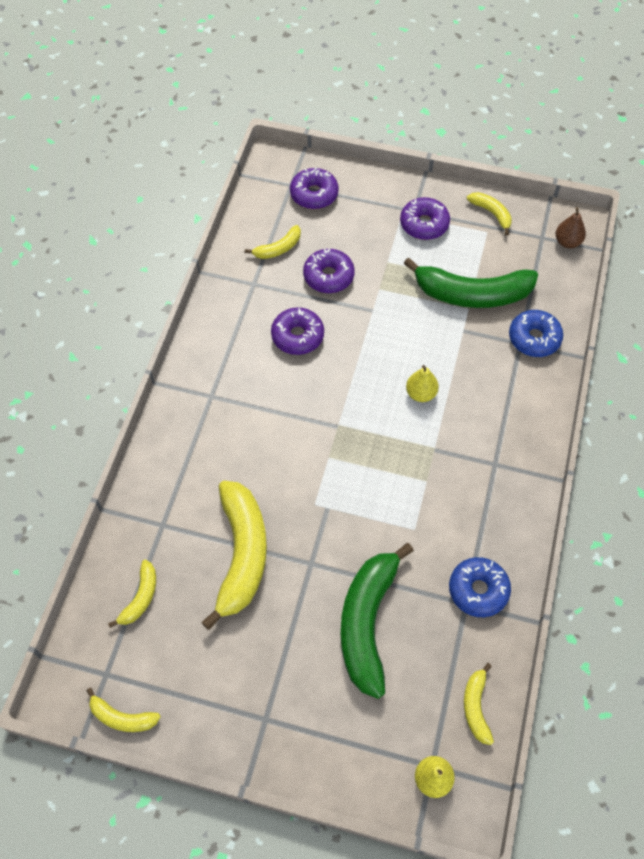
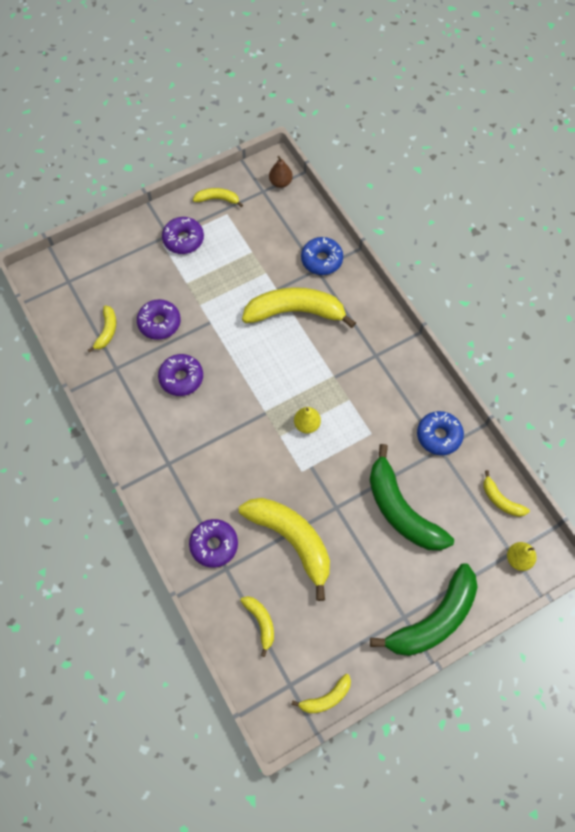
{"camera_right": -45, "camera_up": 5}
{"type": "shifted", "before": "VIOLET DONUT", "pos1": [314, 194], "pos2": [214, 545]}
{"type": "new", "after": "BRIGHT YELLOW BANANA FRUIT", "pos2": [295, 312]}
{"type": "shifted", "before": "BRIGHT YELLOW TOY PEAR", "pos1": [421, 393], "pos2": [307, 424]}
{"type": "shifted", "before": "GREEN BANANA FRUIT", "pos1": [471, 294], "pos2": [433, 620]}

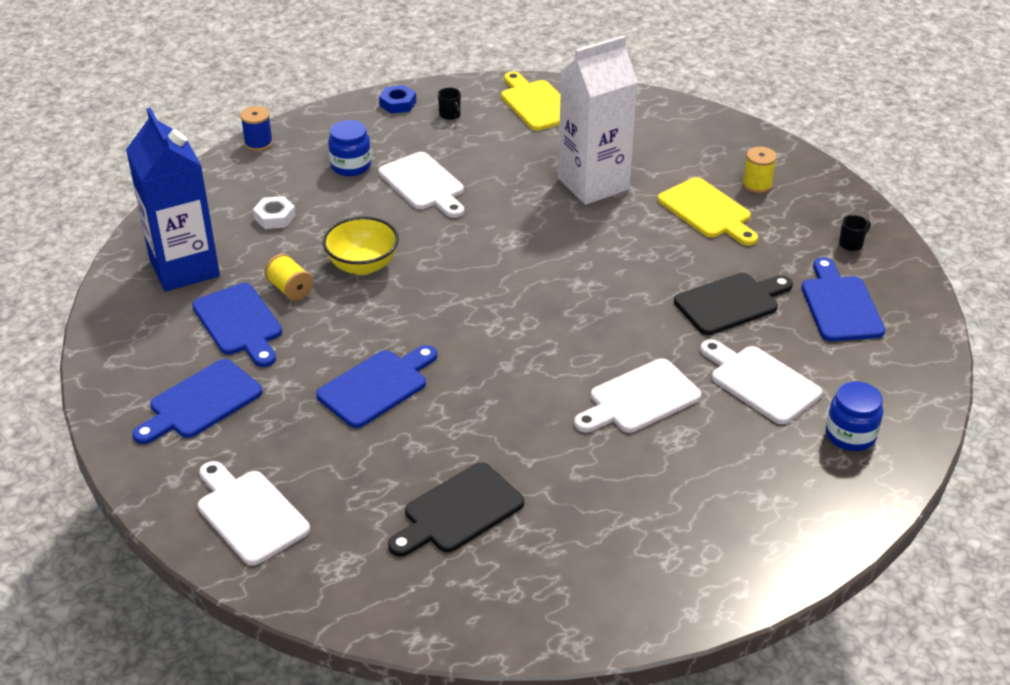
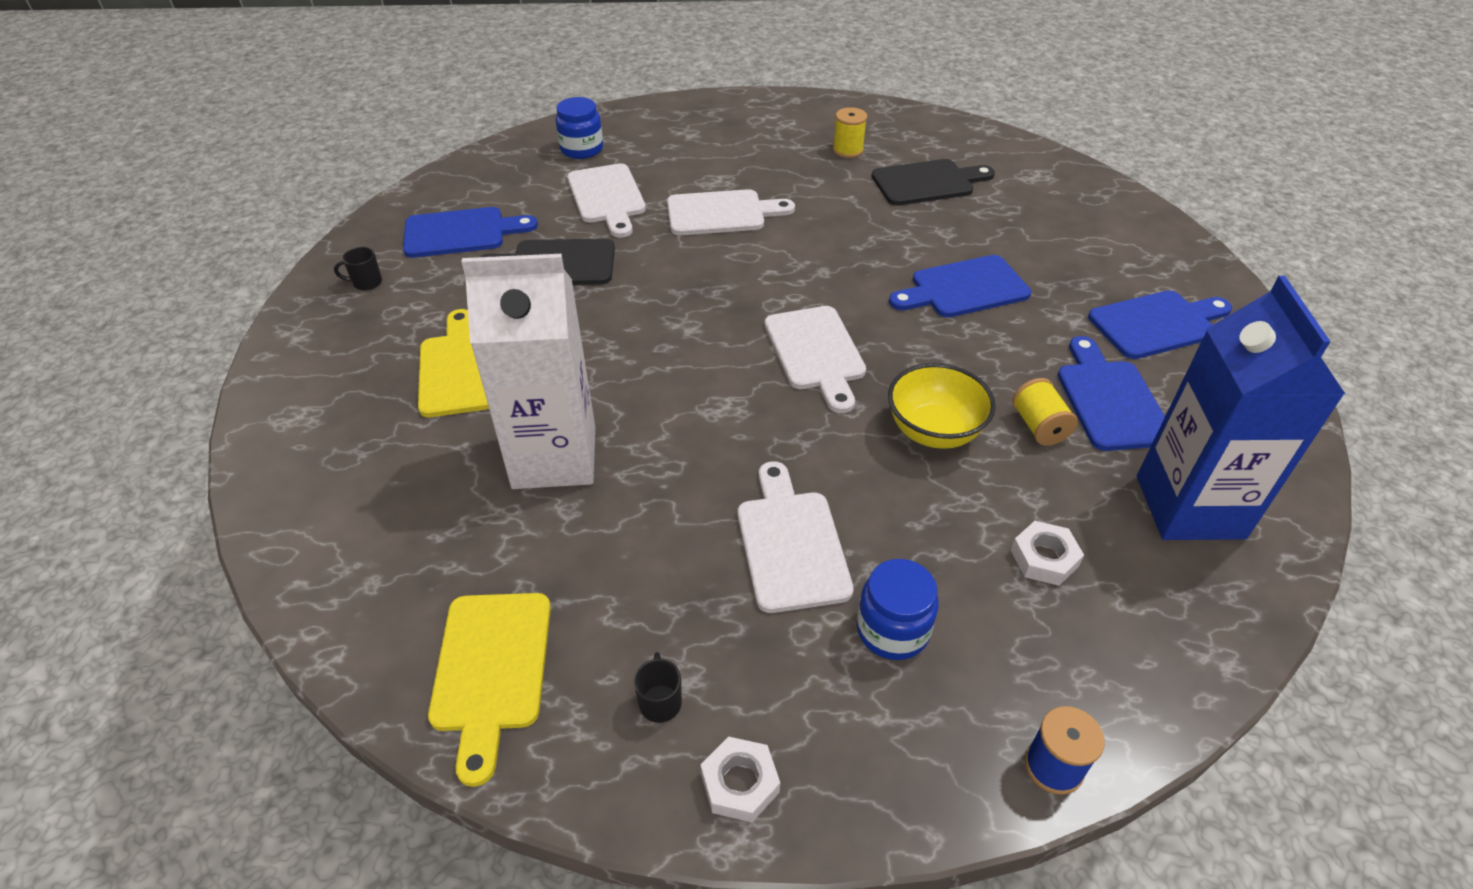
{"camera_right": -155, "camera_up": 5}
{"type": "rotated", "before": "COBALT CUTTING BOARD", "pos1": [840, 305], "pos2": [461, 233], "turn": -120}
{"type": "repainted", "before": "COBALT NUT", "after": "PURE WHITE NUT", "pos1": [398, 103], "pos2": [740, 783]}
{"type": "shifted", "before": "PURE WHITE CUTTING BOARD", "pos1": [249, 514], "pos2": [816, 353]}
{"type": "shifted", "before": "BRIGHT YELLOW BOBBIN", "pos1": [757, 184], "pos2": [848, 150]}

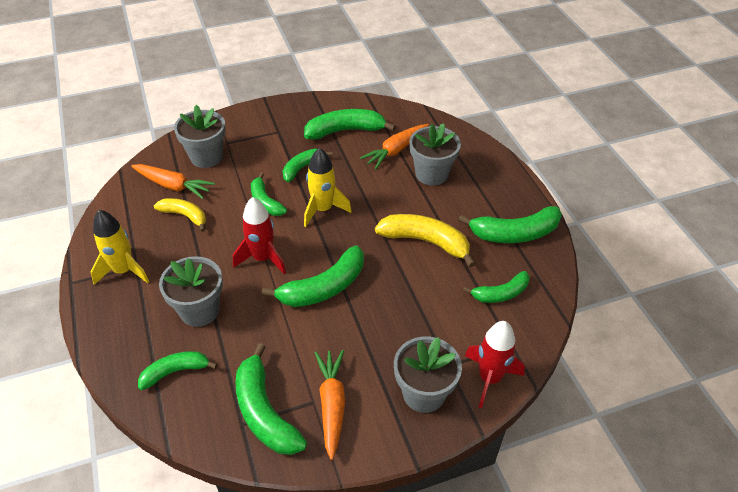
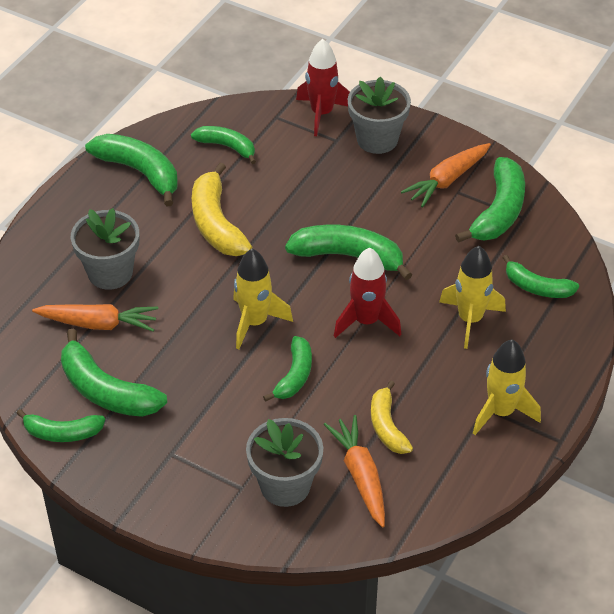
{"camera_right": -130, "camera_up": 0}
{"type": "shifted", "before": "GREEN BANANA FRUIT", "pos1": [302, 168], "pos2": [62, 433]}
{"type": "swapped", "before": "GRAY FLOWER POT", "after": "BRIGHT YELLOW ROCKET", "pos1": [199, 310], "pos2": [470, 320]}

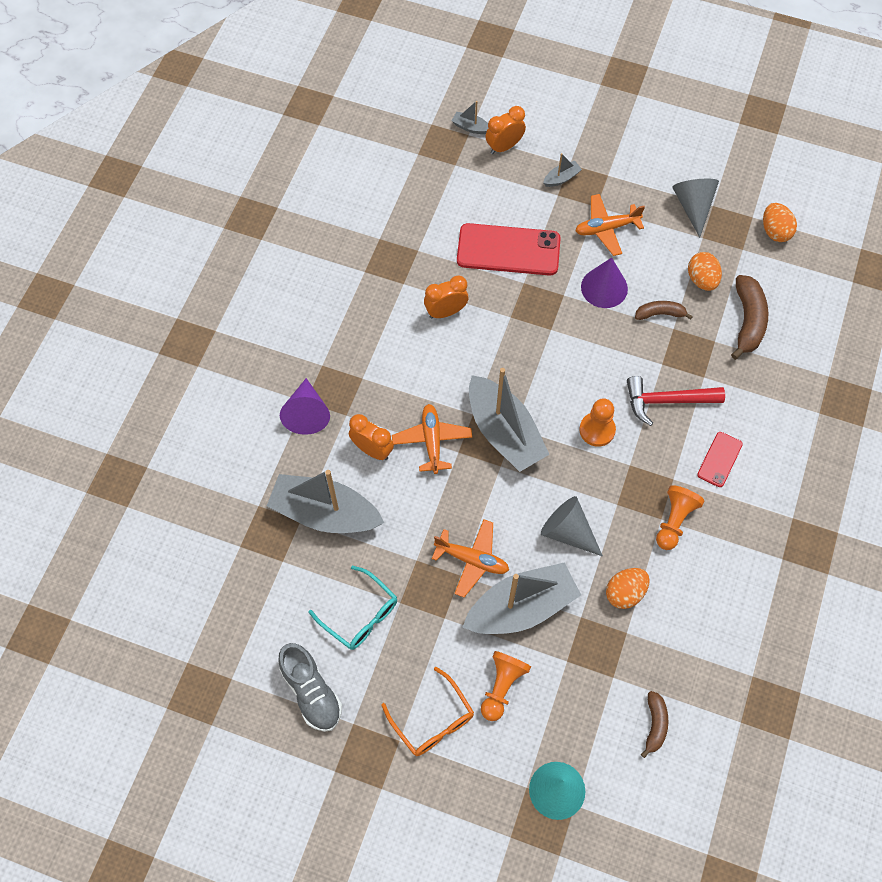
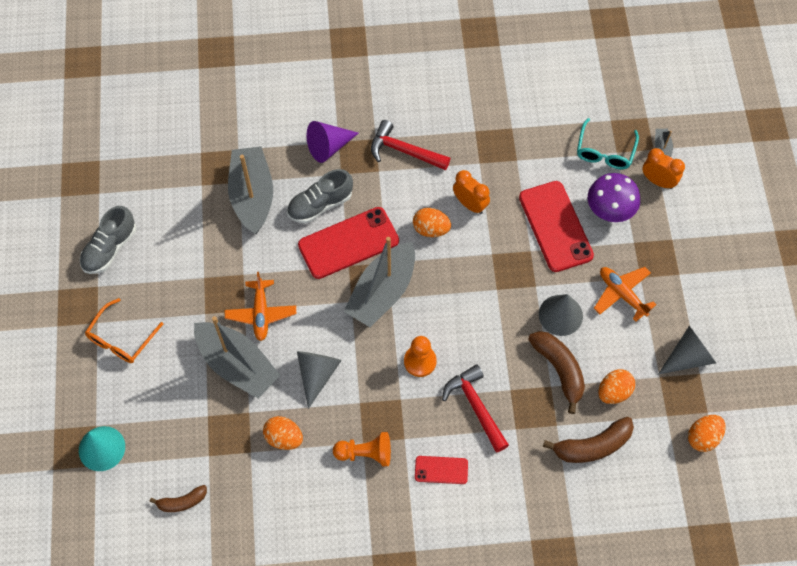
{"camera_right": 65, "camera_up": 0}
{"type": "swapped", "before": "ORANGE-COLOURED CLOCK", "after": "GRAY SHOE", "pos1": [372, 450], "pos2": [320, 204]}
{"type": "swapped", "before": "ORANGE-COLOURED AEROPLANE", "after": "RED SMARTPHONE", "pos1": [432, 441], "pos2": [348, 243]}
{"type": "new", "after": "RED HAMMER", "pos2": [404, 151]}
{"type": "new", "after": "ORANGE-COLOURED EGG SHAPE", "pos2": [431, 229]}
{"type": "scaled", "before": "RUSSET BANANA FRUIT", "pos1": [660, 314], "pos2": [559, 370], "scale": 1.67}
{"type": "repainted", "before": "VIOLET SOLID CONE", "after": "GRAY SOLID CONE", "pos1": [604, 287], "pos2": [560, 315]}
{"type": "shifted", "before": "AQUA EYEGLASSES", "pos1": [360, 615], "pos2": [605, 152]}
{"type": "new", "after": "VIOLET MUSHROOM", "pos2": [609, 211]}
{"type": "gone", "before": "ORANGE-COLOURED PAWN", "pos1": [502, 687]}
{"type": "gone", "before": "GRAY SAILBOAT", "pos1": [561, 178]}

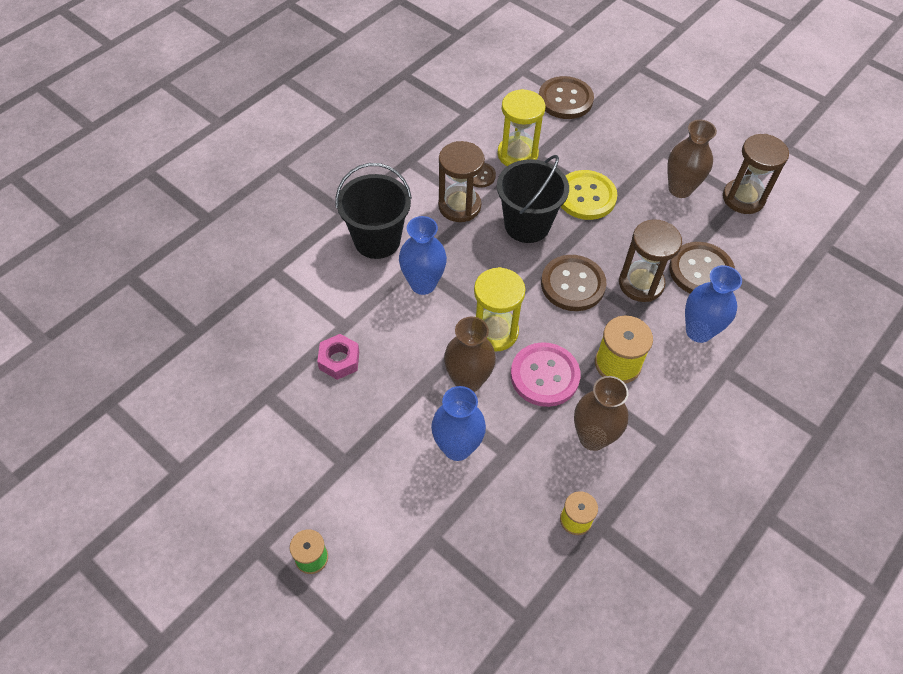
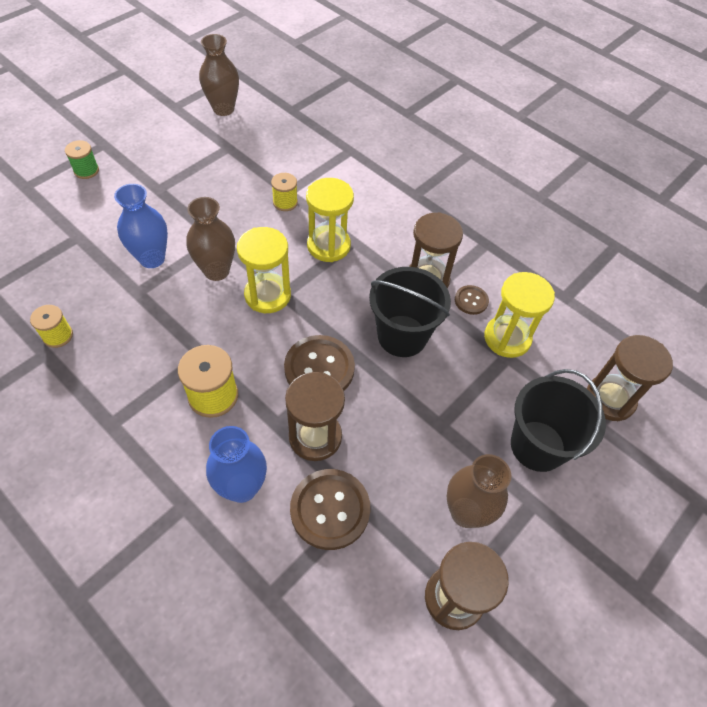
{"camera_right": 90, "camera_up": 0}
{"type": "shifted", "before": "RUSSET FLOWER VASE", "pos1": [593, 437], "pos2": [223, 109]}
{"type": "new", "after": "BRIGHT YELLOW BOBBIN", "pos2": [285, 202]}
{"type": "swapped", "before": "COBALT FLOWER VASE", "after": "BRIGHT YELLOW SANDGLASS", "pos1": [423, 284], "pos2": [328, 245]}
{"type": "shifted", "before": "EBONY SAND BUCKET", "pos1": [377, 240], "pos2": [537, 446]}
{"type": "swapped", "before": "RUSSET SEWING BUTTON", "after": "RUSSET SANDGLASS", "pos1": [565, 99], "pos2": [610, 399]}
{"type": "gone", "before": "PINK NUT", "pos1": [339, 360]}
{"type": "gone", "before": "PINK SEWING BUTTON", "pos1": [544, 376]}
{"type": "gone", "before": "BRIGHT YELLOW SEWING BUTTON", "pos1": [586, 196]}

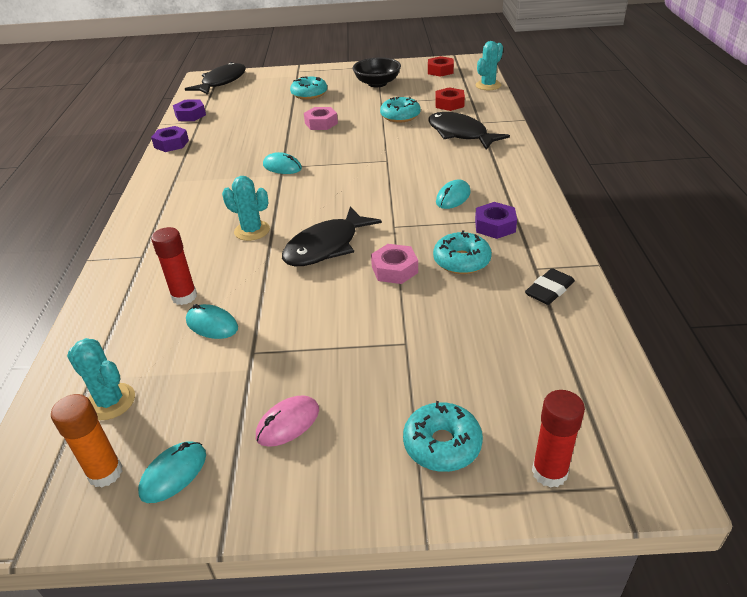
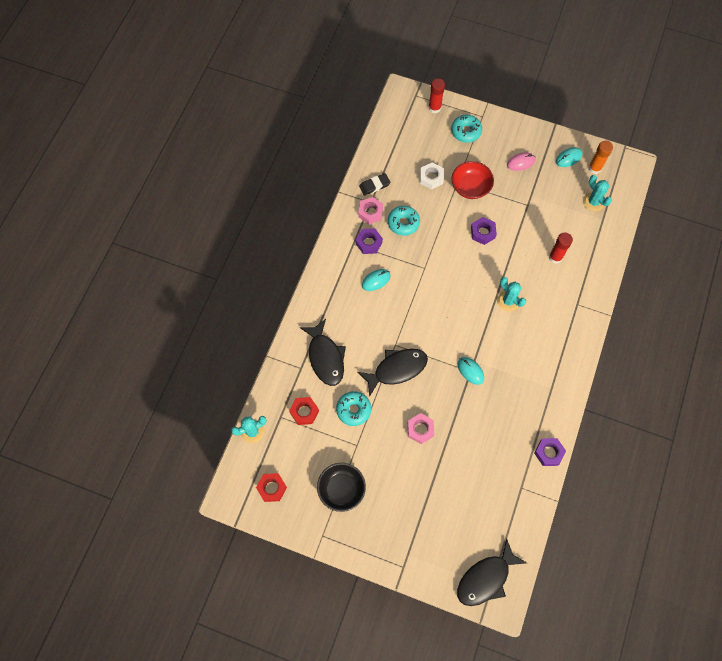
{"camera_right": -160, "camera_up": 30}
{"type": "shifted", "before": "EBONY FISH FIGURE", "pos1": [326, 246], "pos2": [396, 369]}
{"type": "shifted", "before": "PINK NUT", "pos1": [394, 269], "pos2": [370, 212]}
{"type": "new", "after": "PURE WHITE NUT", "pos2": [431, 178]}
{"type": "new", "after": "RED DEEP DISH", "pos2": [470, 187]}
{"type": "shifted", "before": "VIOLET NUT", "pos1": [190, 115], "pos2": [483, 232]}
{"type": "gone", "before": "AQUA COMPUTER MOUSE", "pos1": [212, 325]}
{"type": "gone", "before": "AQUA DONUT", "pos1": [309, 94]}

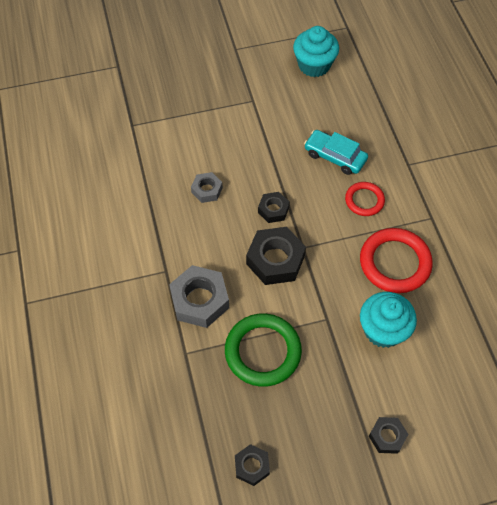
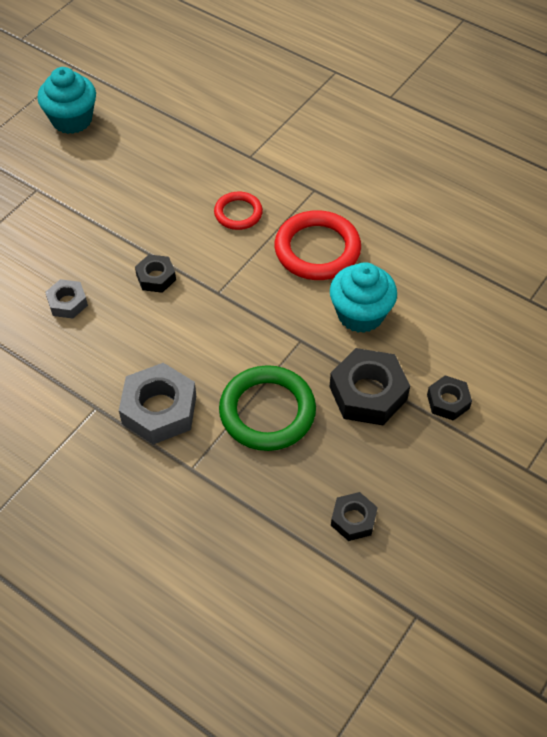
{"camera_right": -40, "camera_up": -5}
{"type": "shifted", "before": "EBONY NUT", "pos1": [275, 260], "pos2": [368, 393]}
{"type": "gone", "before": "AQUA AUTOMOBILE", "pos1": [335, 156]}

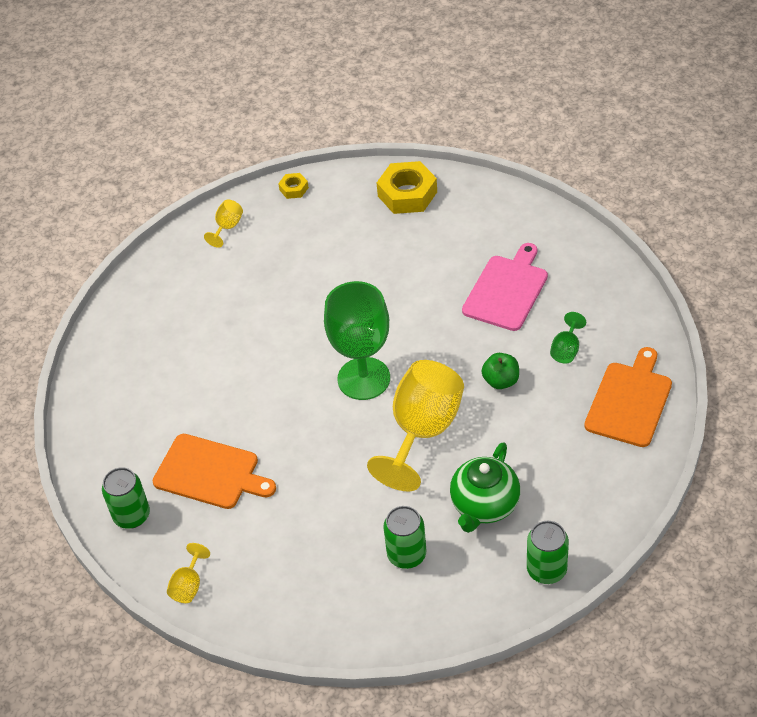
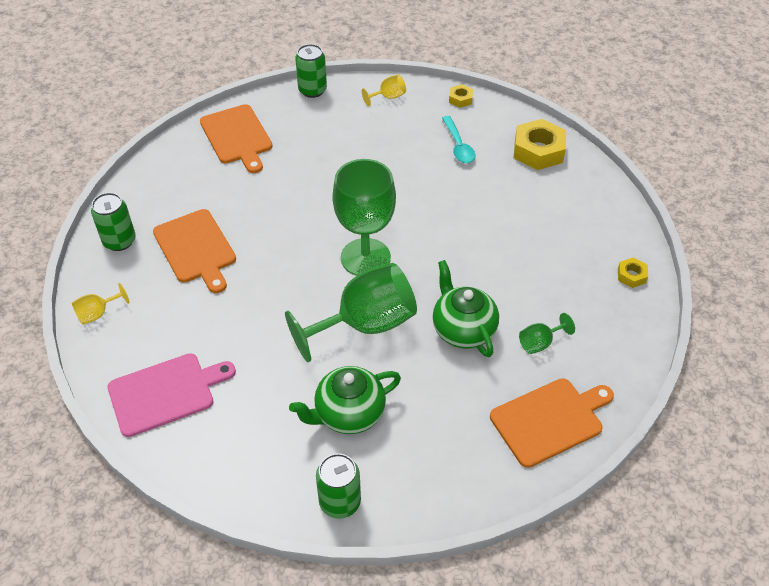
{"camera_right": 35, "camera_up": 0}
{"type": "shifted", "before": "PINK CUTTING BOARD", "pos1": [507, 290], "pos2": [166, 393]}
{"type": "new", "after": "ORANGE-COLOURED CUTTING BOARD", "pos2": [237, 137]}
{"type": "repainted", "before": "BRIGHT YELLOW CHALICE", "after": "GREEN CHALICE", "pos1": [422, 431], "pos2": [365, 325]}
{"type": "shifted", "before": "GREEN CAN", "pos1": [406, 554], "pos2": [312, 90]}
{"type": "swapped", "before": "GREEN APPLE", "after": "GREEN TEA POT", "pos1": [501, 381], "pos2": [463, 330]}
{"type": "new", "after": "AQUA SPOON", "pos2": [458, 146]}
{"type": "new", "after": "BRIGHT YELLOW NUT", "pos2": [631, 275]}

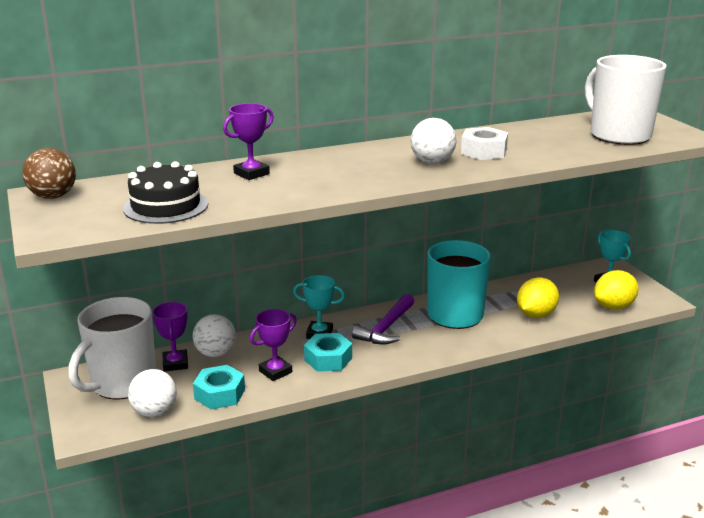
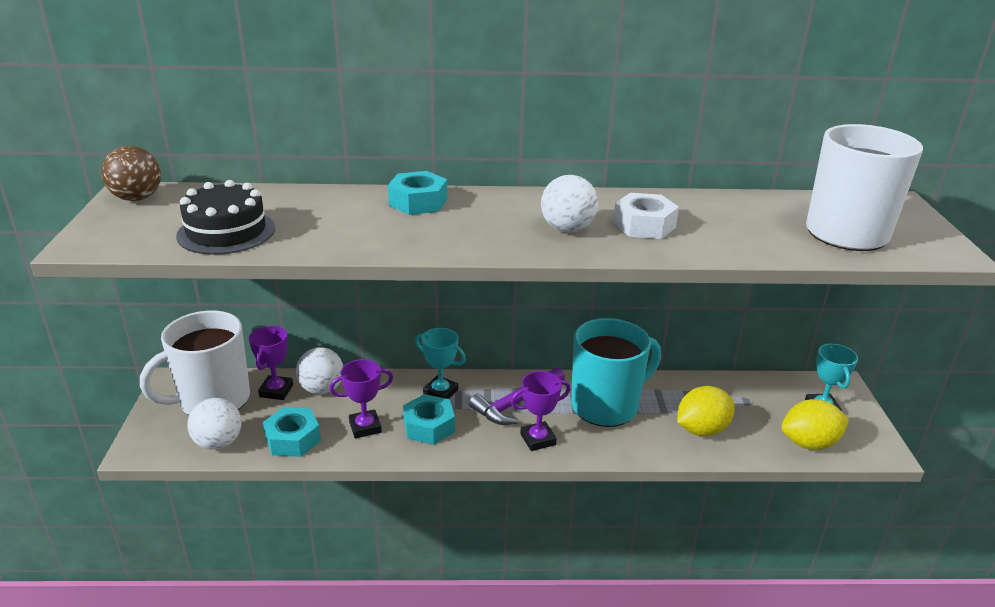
{"camera_right": 20, "camera_up": 5}
{"type": "new", "after": "AQUA NUT", "pos2": [418, 202]}
{"type": "shifted", "before": "VIOLET TROPHY", "pos1": [251, 173], "pos2": [538, 439]}

